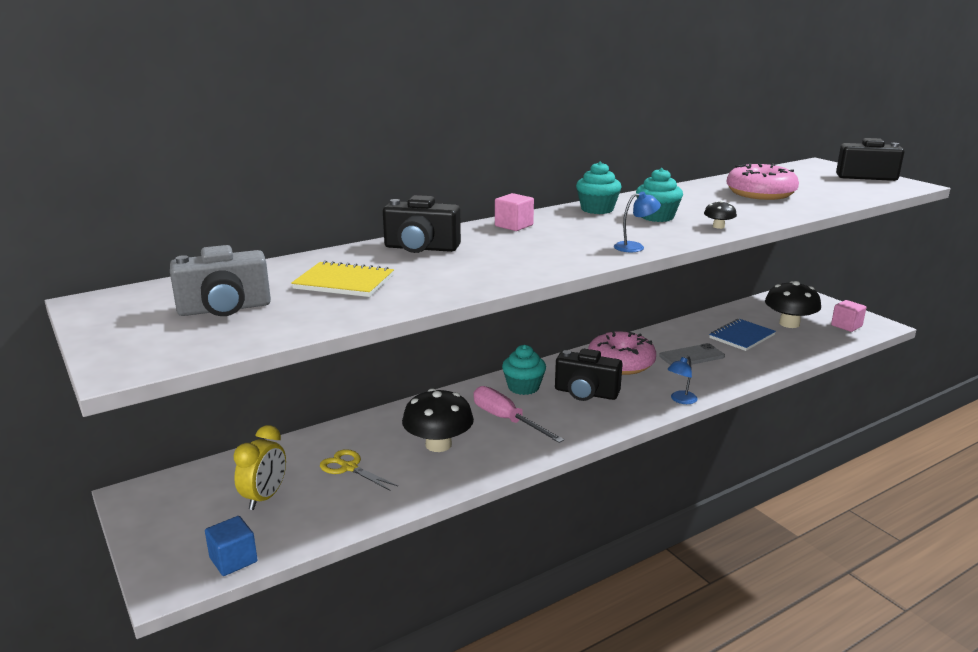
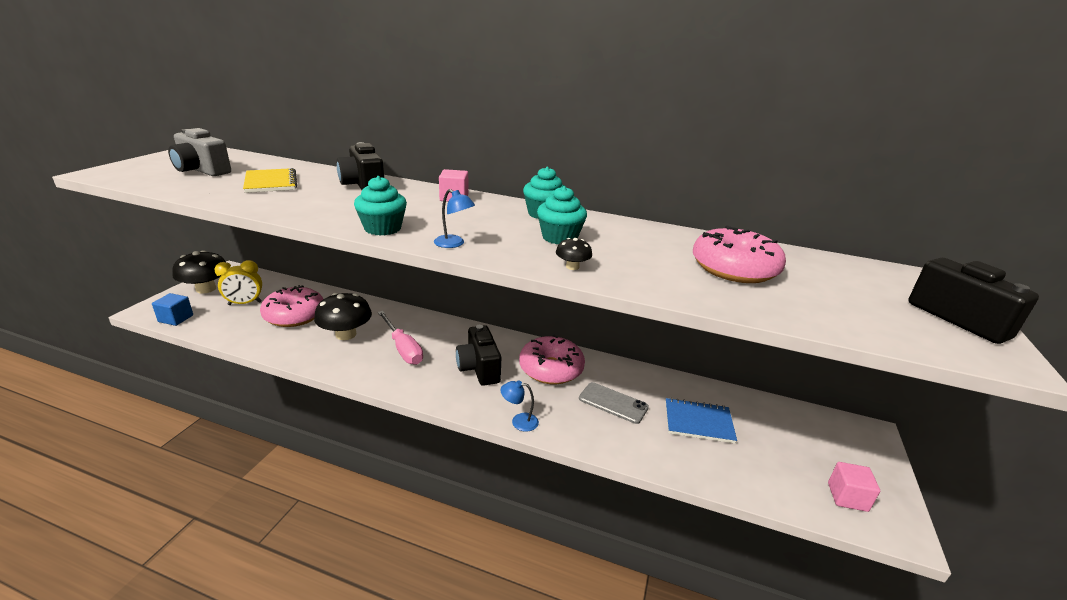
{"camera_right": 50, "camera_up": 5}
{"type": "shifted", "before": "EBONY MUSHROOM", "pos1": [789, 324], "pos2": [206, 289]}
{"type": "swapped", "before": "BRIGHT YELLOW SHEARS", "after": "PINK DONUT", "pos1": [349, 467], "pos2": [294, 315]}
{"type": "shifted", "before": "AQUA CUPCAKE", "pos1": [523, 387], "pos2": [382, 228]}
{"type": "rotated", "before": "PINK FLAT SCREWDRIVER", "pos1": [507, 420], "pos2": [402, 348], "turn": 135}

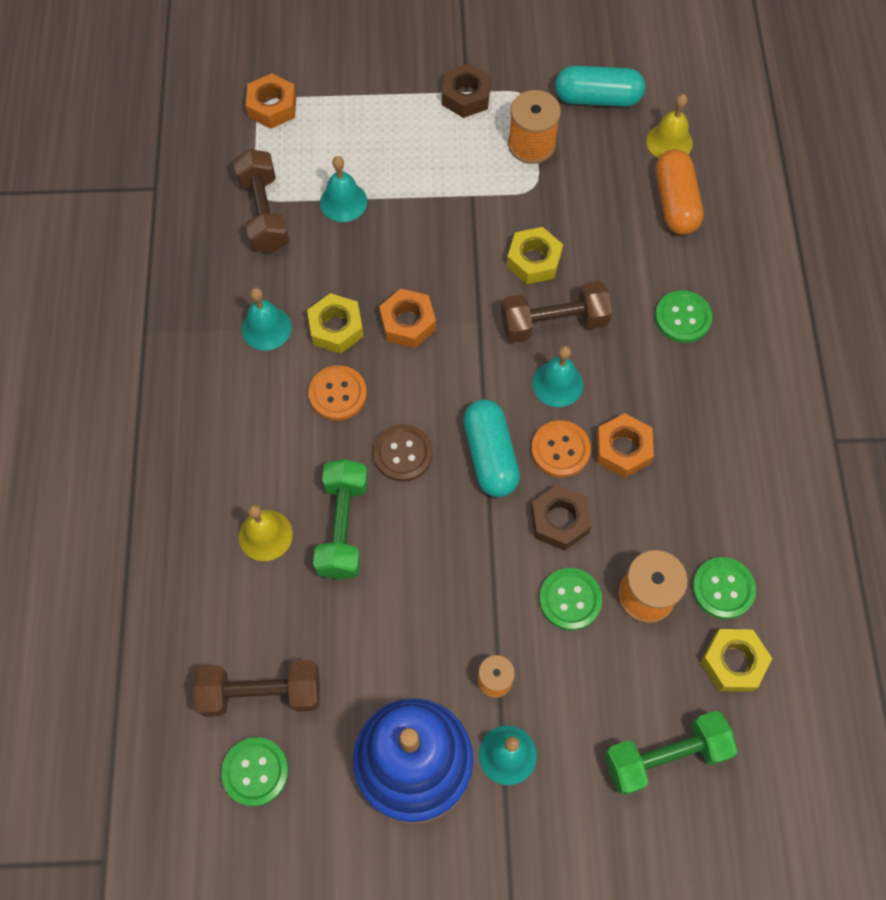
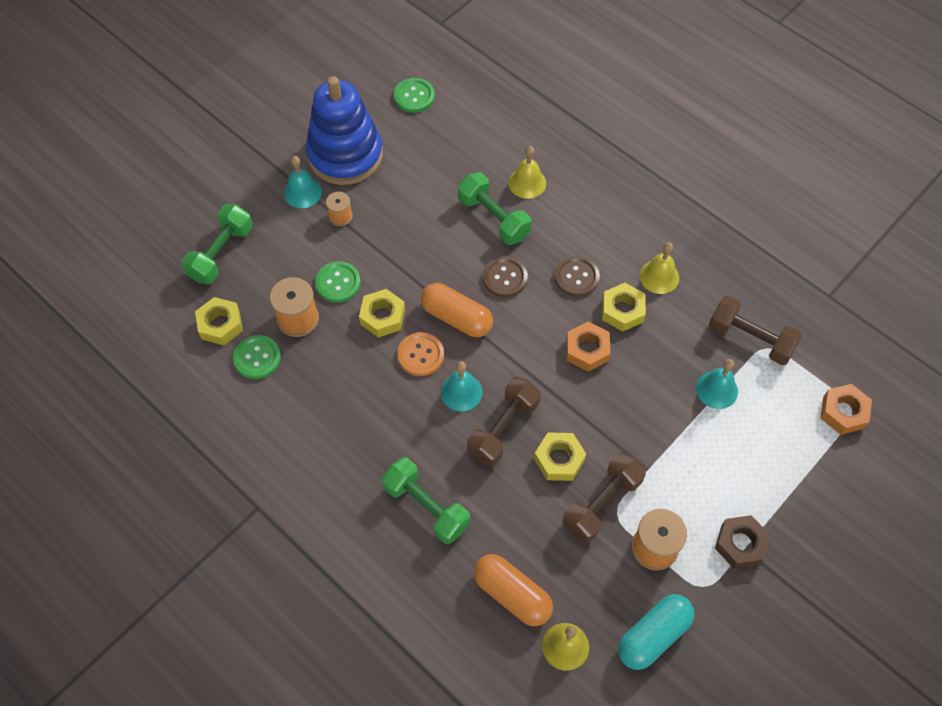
{"camera_right": 135, "camera_up": -5}
{"type": "repainted", "before": "RUSSET NUT", "after": "BRIGHT YELLOW NUT", "pos1": [559, 520], "pos2": [382, 317]}
{"type": "swapped", "before": "GREEN SEWING BUTTON", "after": "GREEN DUMBBELL", "pos1": [682, 317], "pos2": [426, 507]}
{"type": "repainted", "before": "AQUA PILL SHAPE", "after": "ORANGE-COLOURED PILL SHAPE", "pos1": [490, 455], "pos2": [456, 318]}
{"type": "repainted", "before": "ORANGE-COLOURED SEWING BUTTON", "after": "RUSSET SEWING BUTTON", "pos1": [338, 394], "pos2": [576, 277]}
{"type": "shifted", "before": "RUSSET DUMBBELL", "pos1": [261, 693], "pos2": [602, 503]}
{"type": "repainted", "before": "AQUA HAND BELL", "after": "BRIGHT YELLOW HAND BELL", "pos1": [266, 328], "pos2": [659, 276]}
{"type": "gone", "before": "ORANGE-COLOURED NUT", "pos1": [622, 449]}

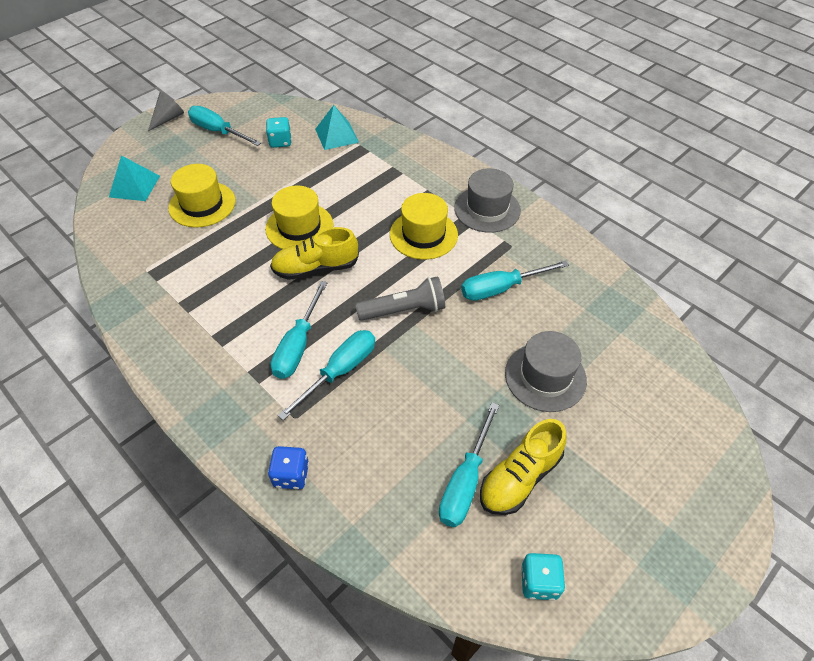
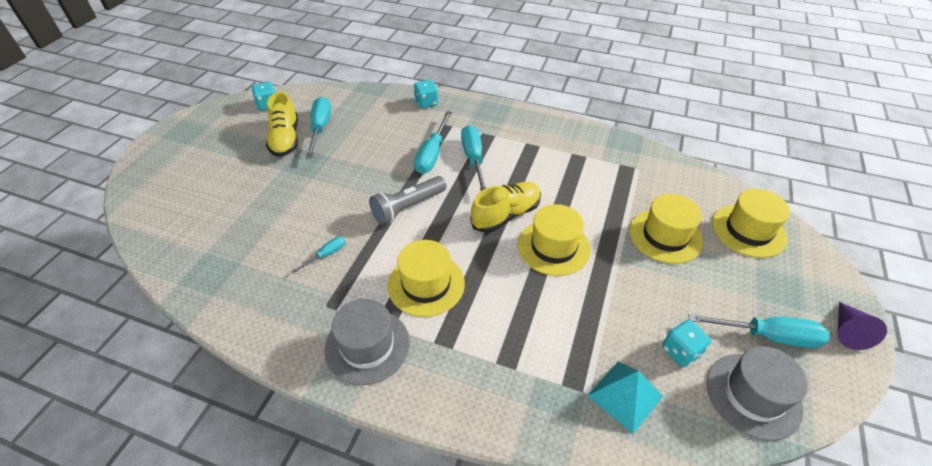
{"camera_right": 155, "camera_up": -5}
{"type": "rotated", "before": "BRIGHT YELLOW SHOE", "pos1": [520, 477], "pos2": [285, 139], "turn": 150}
{"type": "scaled", "before": "AQUA FLAT SCREWDRIVER", "pos1": [501, 288], "pos2": [326, 255], "scale": 0.52}
{"type": "repainted", "before": "COBALT DICE", "after": "AQUA DICE", "pos1": [291, 475], "pos2": [426, 103]}
{"type": "shifted", "before": "GRAY TALL HAT", "pos1": [545, 377], "pos2": [753, 395]}
{"type": "swapped", "before": "AQUA PYRAMID SHAPE", "after": "BRIGHT YELLOW TALL HAT", "pos1": [134, 186], "pos2": [748, 230]}
{"type": "repainted", "before": "GRAY SOLID CONE", "after": "VIOLET SOLID CONE", "pos1": [168, 118], "pos2": [847, 331]}

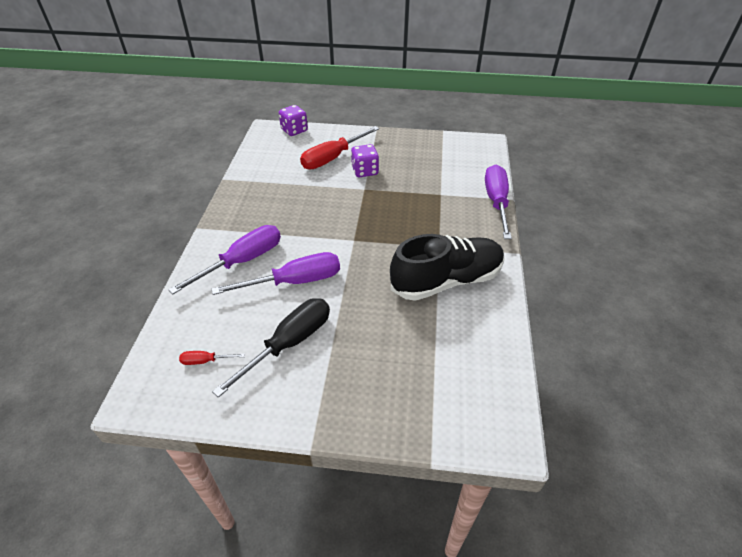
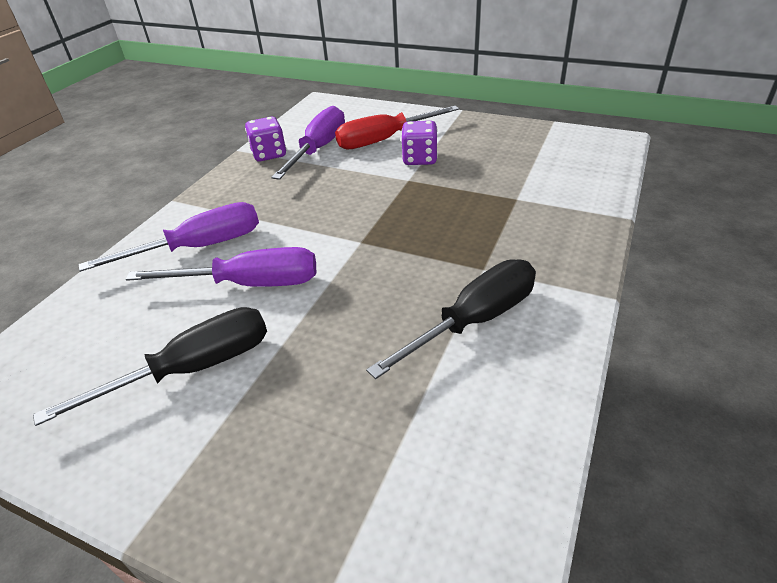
{"camera_right": 20, "camera_up": -5}
{"type": "shifted", "before": "VIOLET DICE", "pos1": [294, 130], "pos2": [269, 154]}
{"type": "shifted", "before": "VIOLET FLAT SCREWDRIVER", "pos1": [496, 202], "pos2": [319, 149]}
{"type": "swapped", "before": "EBONY SHOE", "after": "EBONY FLAT SCREWDRIVER", "pos1": [446, 281], "pos2": [474, 320]}
{"type": "gone", "before": "RED FLAT SCREWDRIVER", "pos1": [205, 361]}

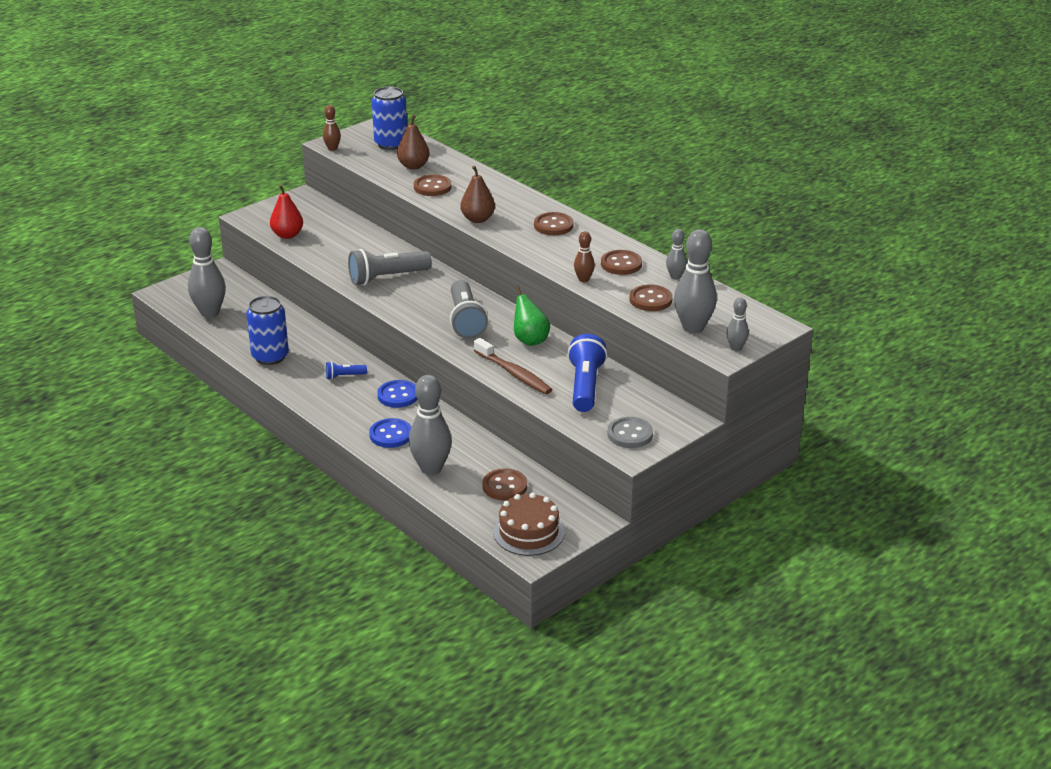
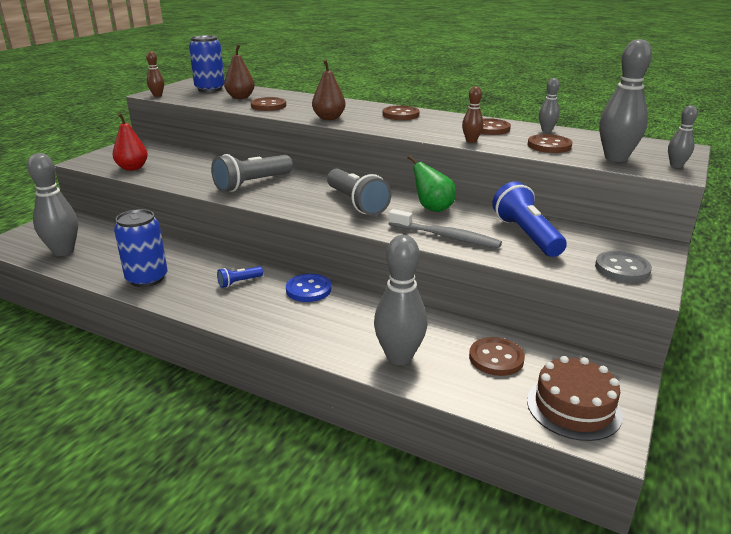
{"camera_right": -20, "camera_up": -5}
{"type": "repainted", "before": "RUSSET DENTAL BRUSH", "after": "GRAY DENTAL BRUSH", "pos1": [514, 373], "pos2": [446, 236]}
{"type": "gone", "before": "COBALT SEWING BUTTON", "pos1": [391, 435]}

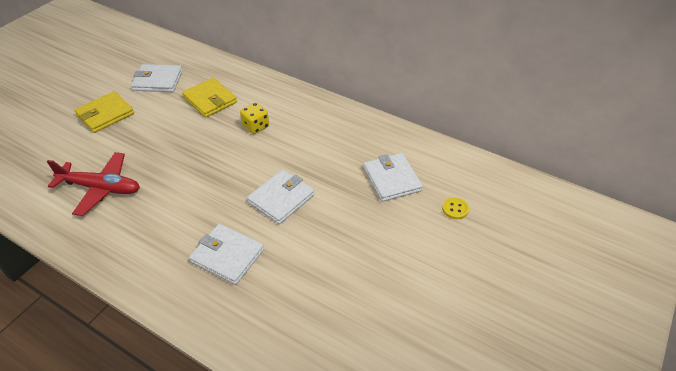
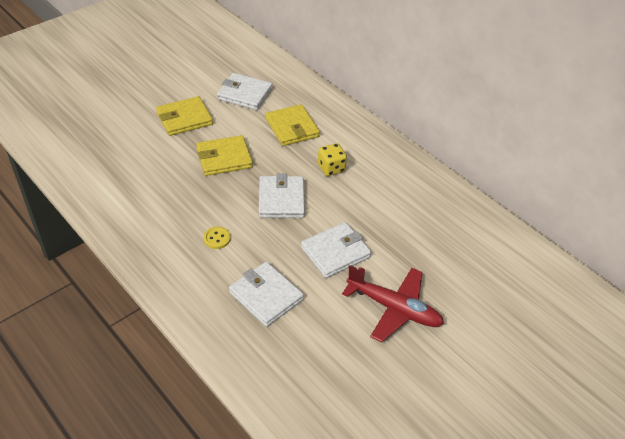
{"camera_right": 15, "camera_up": 0}
{"type": "new", "after": "BRIGHT YELLOW CARD WALLET", "pos2": [224, 158]}
{"type": "shifted", "before": "BRIGHT YELLOW SEWING BUTTON", "pos1": [455, 209], "pos2": [217, 238]}
{"type": "shifted", "before": "PURE WHITE CARD WALLET", "pos1": [391, 179], "pos2": [281, 199]}
{"type": "shifted", "before": "RED AEROPLANE", "pos1": [101, 188], "pos2": [394, 308]}

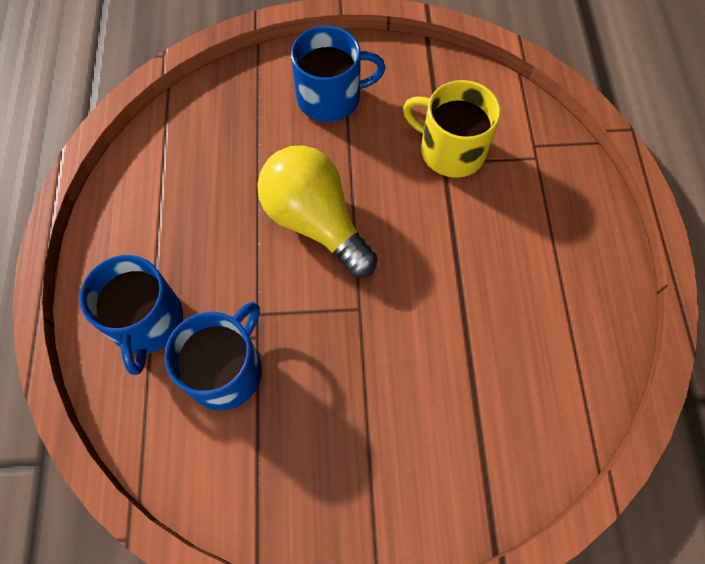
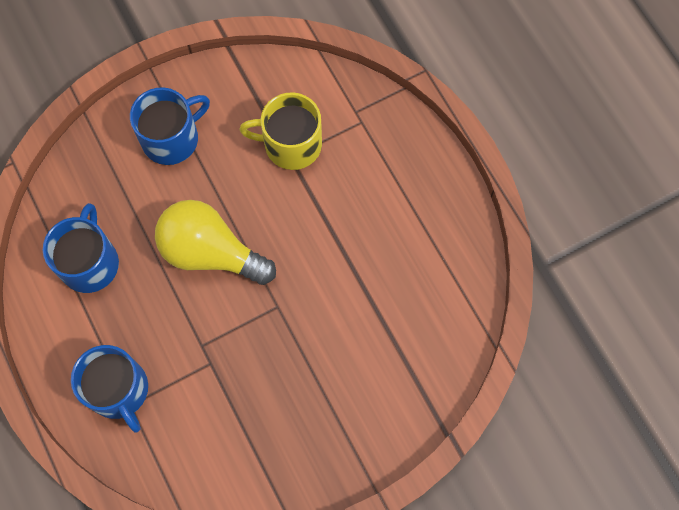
{"camera_right": -25, "camera_up": 5}
{"type": "shifted", "before": "COBALT TEA MUG", "pos1": [226, 370], "pos2": [90, 262]}

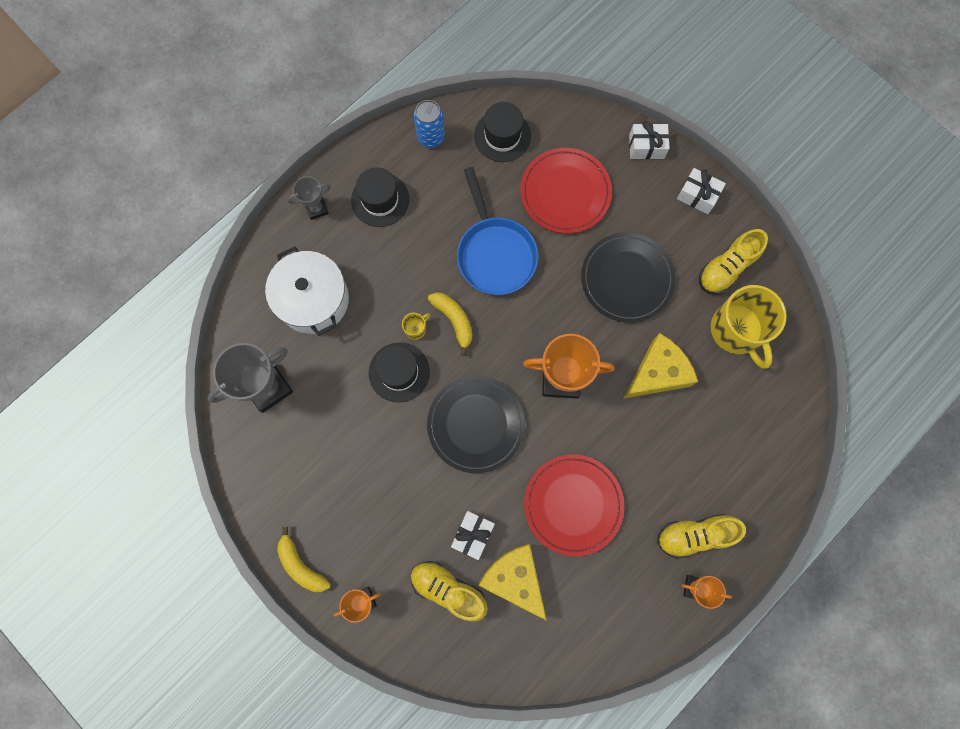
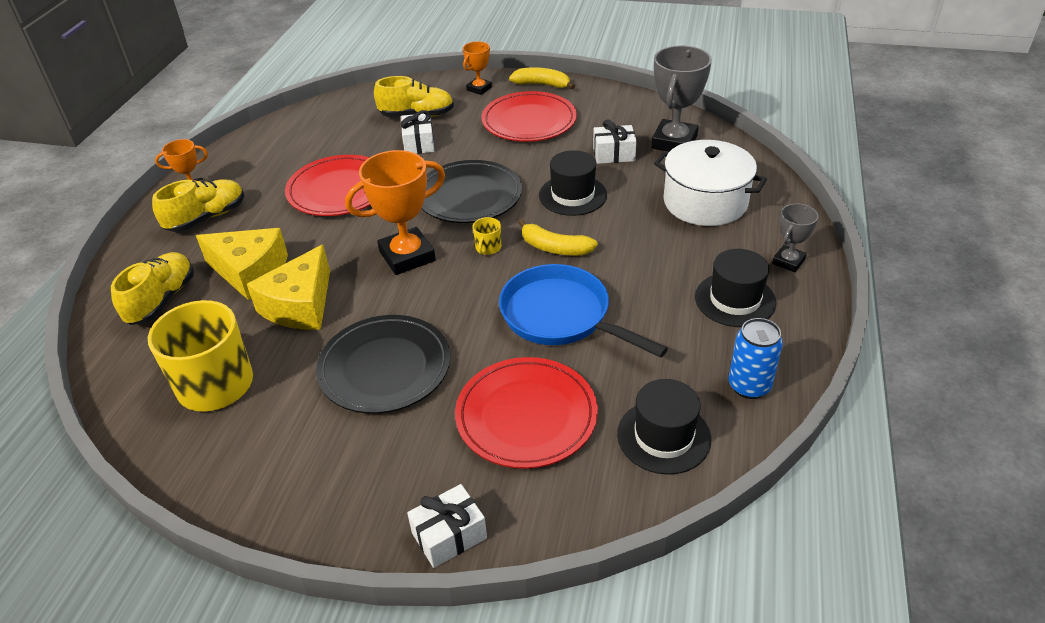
{"camera_right": 150, "camera_up": -35}
{"type": "shifted", "before": "BRIGHT YELLOW SHOE", "pos1": [726, 268], "pos2": [161, 300]}
{"type": "shifted", "before": "BRIGHT YELLOW PIECE OF CHEESE", "pos1": [515, 578], "pos2": [250, 272]}
{"type": "shifted", "before": "BRIGHT YELLOW TEA MUG", "pos1": [416, 329], "pos2": [488, 248]}
{"type": "new", "after": "RED FLAT DISH", "pos2": [529, 121]}
{"type": "shifted", "before": "PURE WHITE WRAPPED GIFT", "pos1": [697, 195], "pos2": [613, 154]}

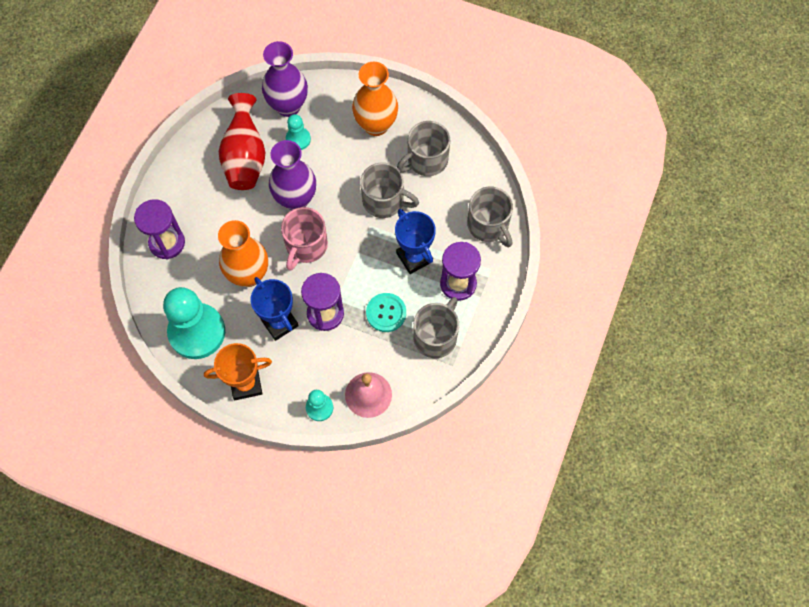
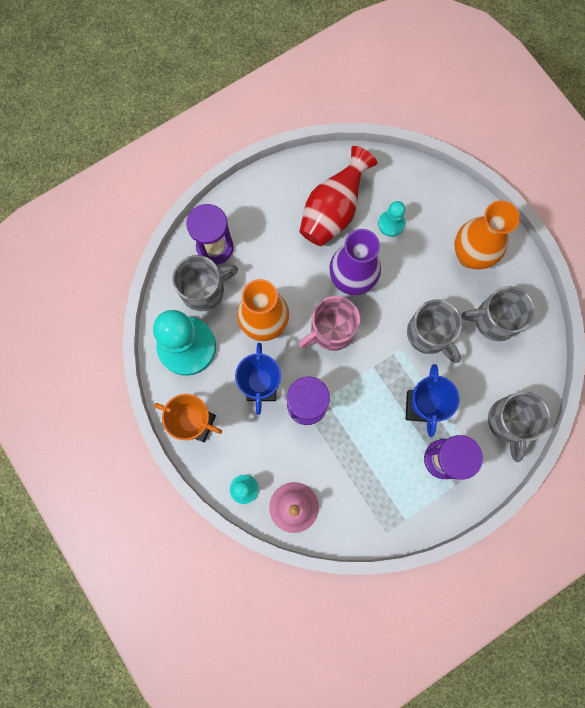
{"camera_right": 35, "camera_up": 10}
{"type": "shifted", "before": "GRAY TEA MUG", "pos1": [436, 336], "pos2": [204, 290]}
{"type": "gone", "before": "VIOLET FLOWER VASE", "pos1": [288, 106]}
{"type": "gone", "before": "AQUA SEWING BUTTON", "pos1": [386, 313]}

